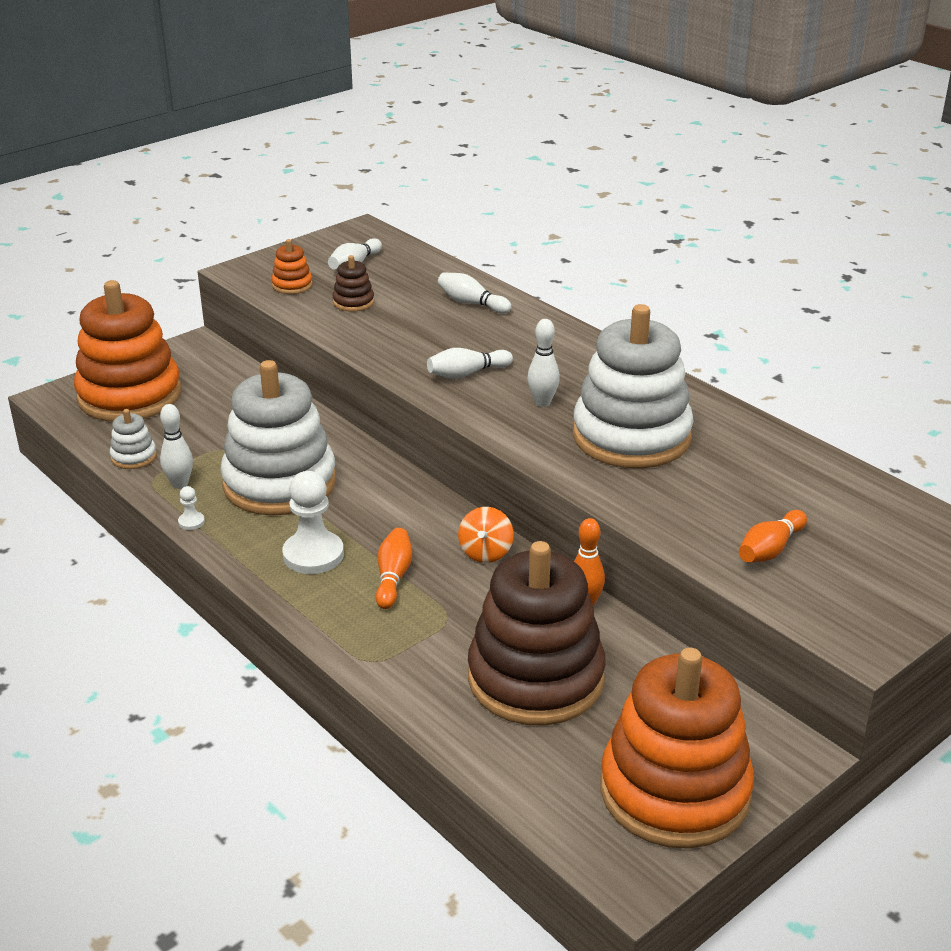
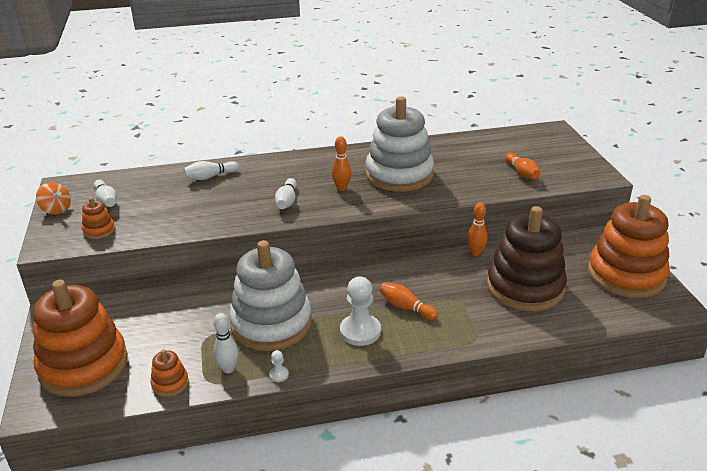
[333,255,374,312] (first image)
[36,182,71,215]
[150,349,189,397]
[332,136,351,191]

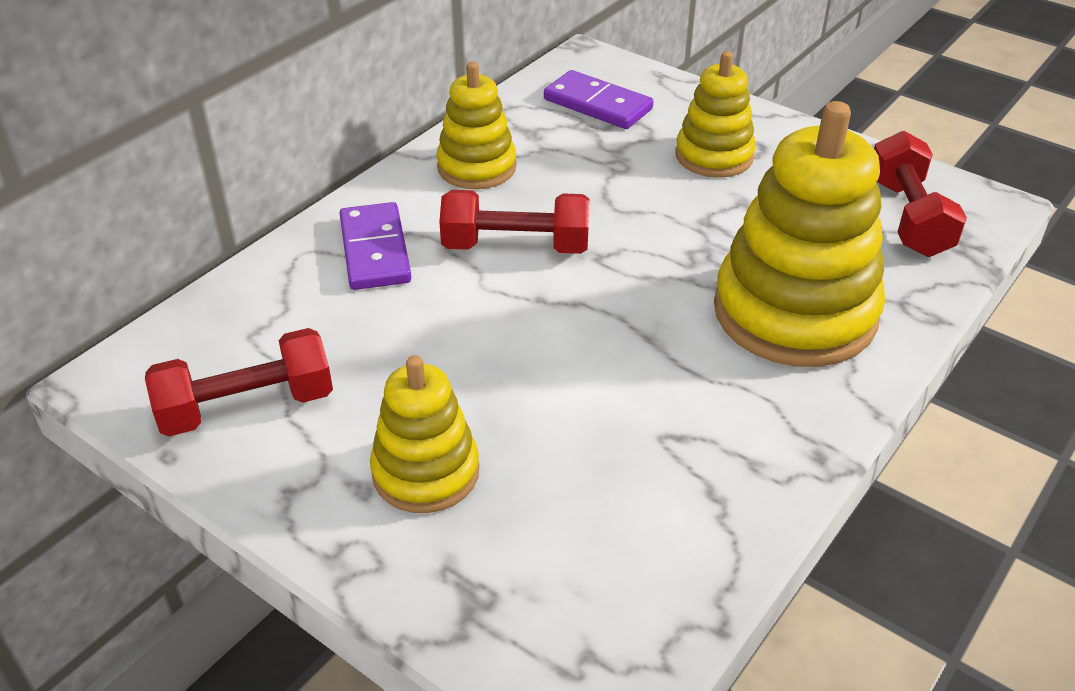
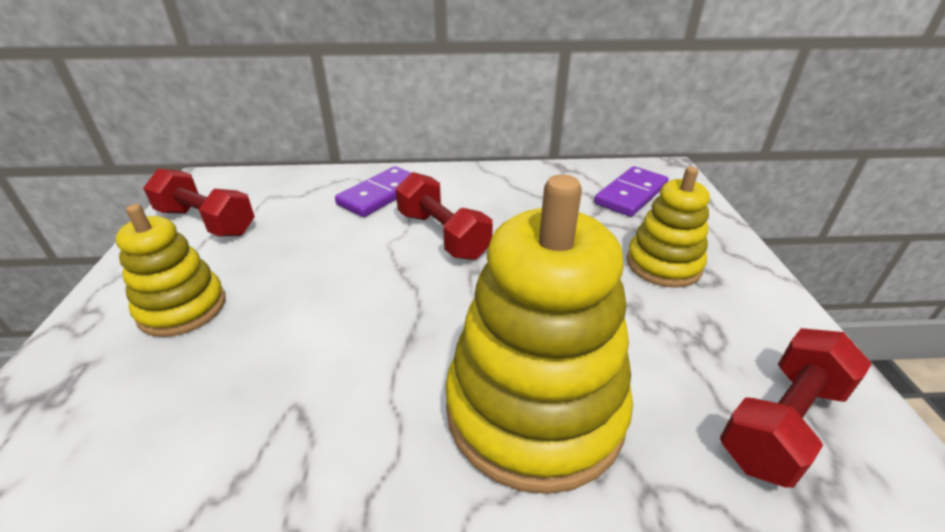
[436,62,516,189] (first image)
[594,166,669,217]

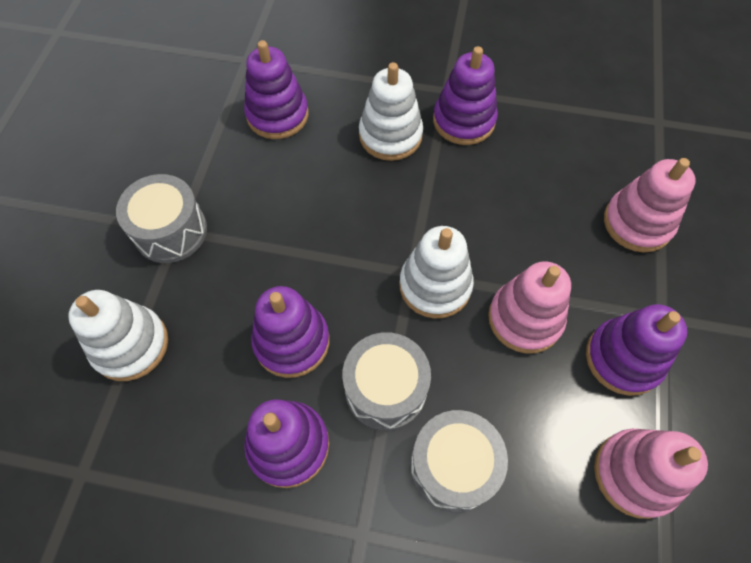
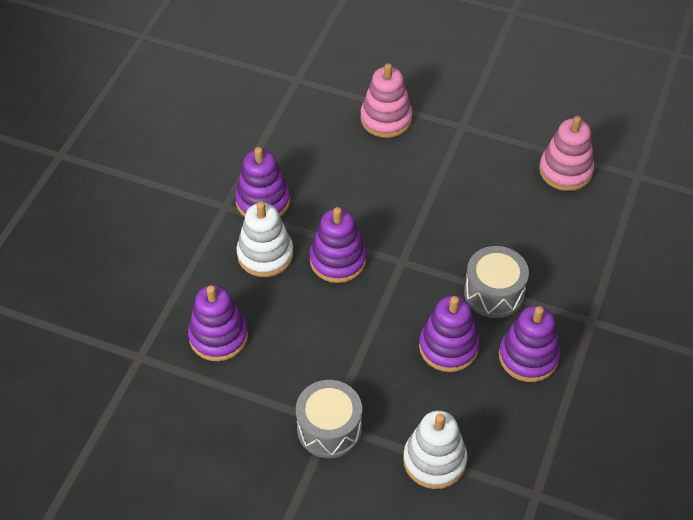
[399,226,474,319] (first image)
[410,410,508,513] (first image)
[488,261,571,354] (first image)
[309,207,366,283]

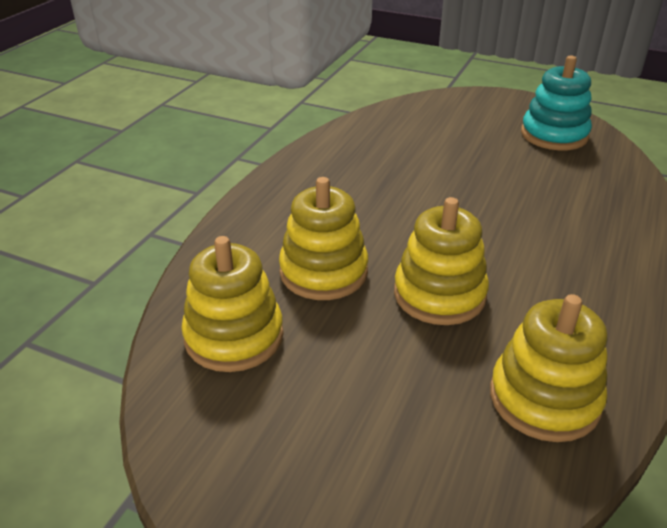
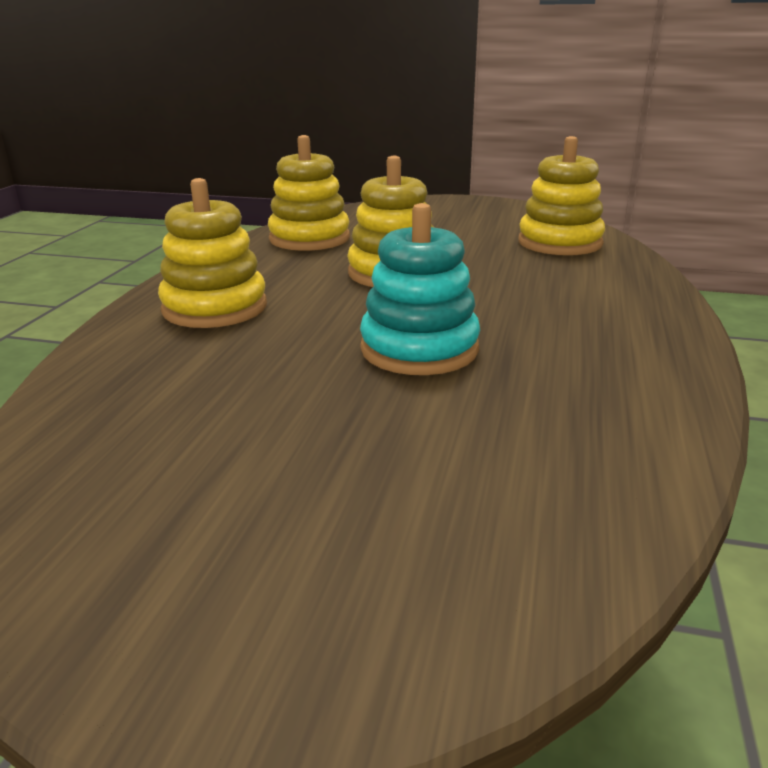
[158,178,267,328]
[360,203,480,375]

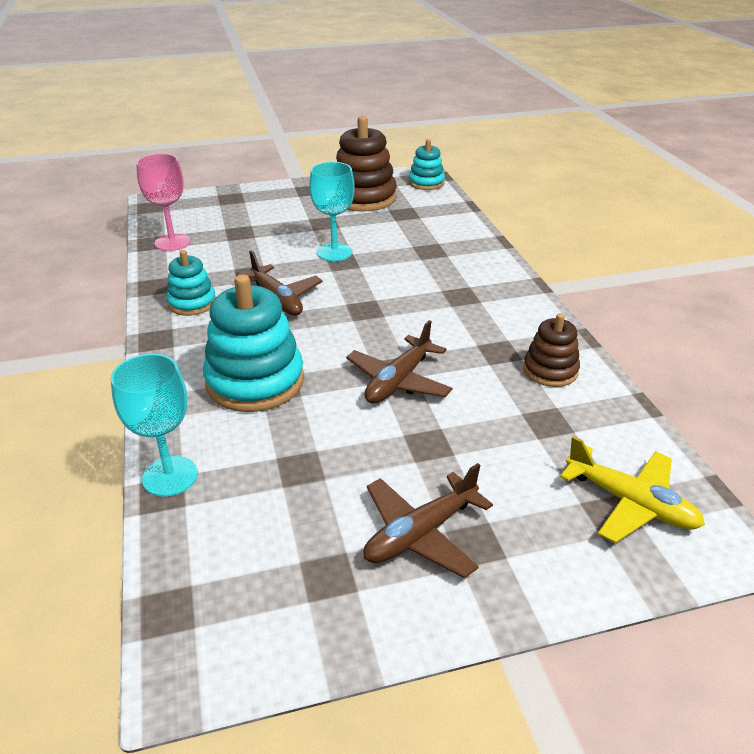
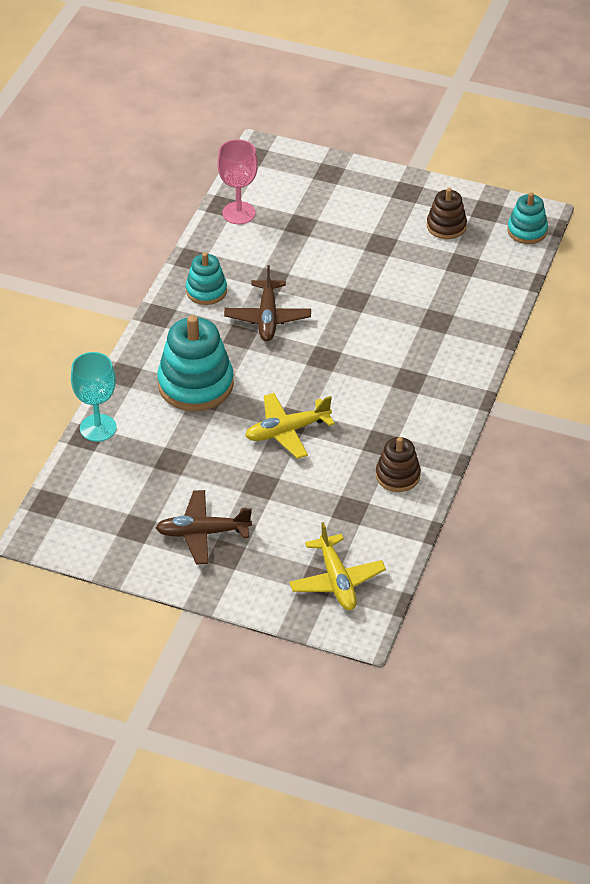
[309,162,355,261] (first image)
[245,393,335,459]
[427,188,467,239]

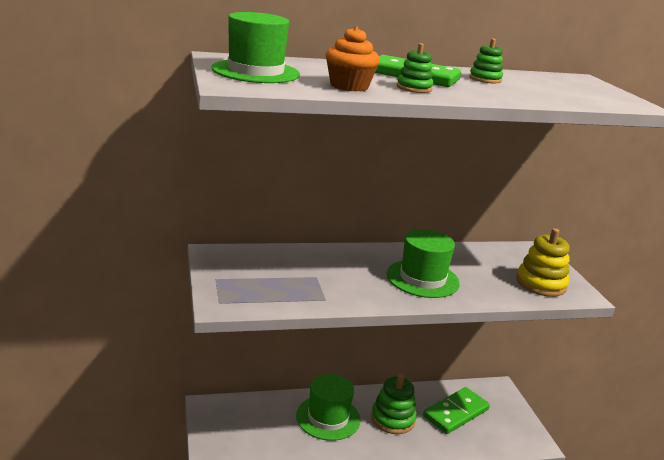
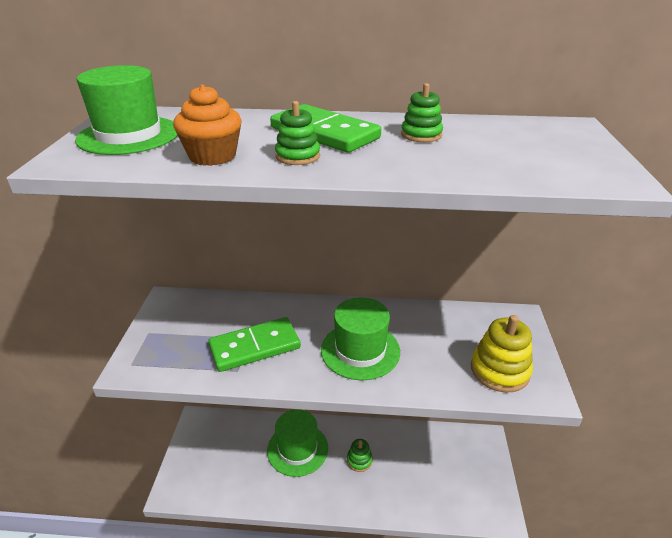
[208,317,301,372]
[347,439,373,472]

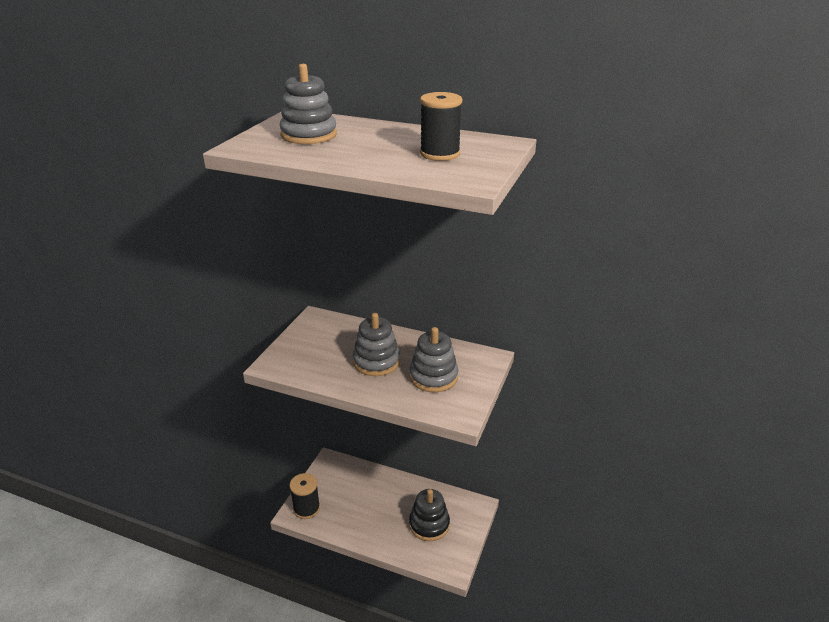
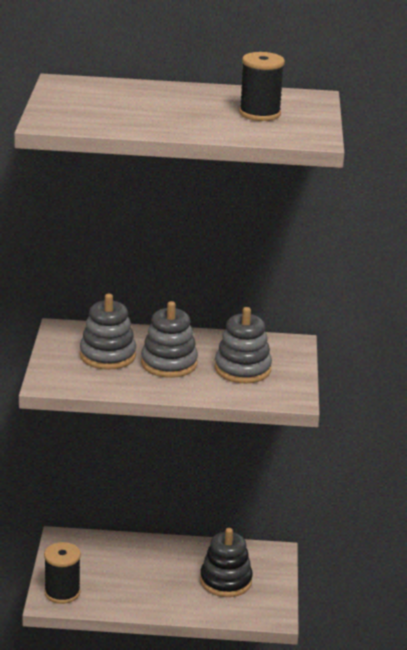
[80,294,136,370]

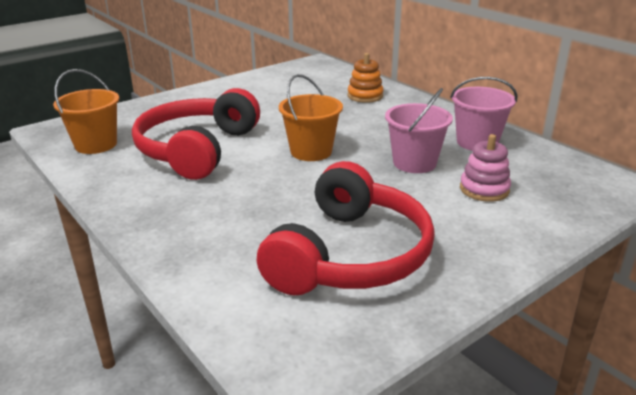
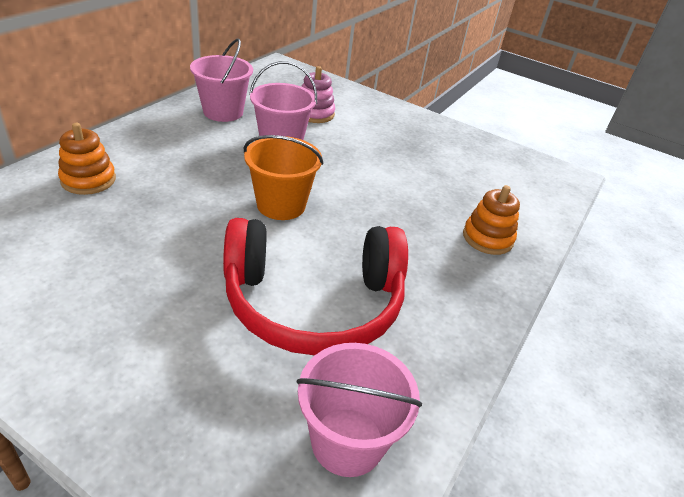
[257,161,435,295] (first image)
[463,185,520,255]
[296,343,422,477]

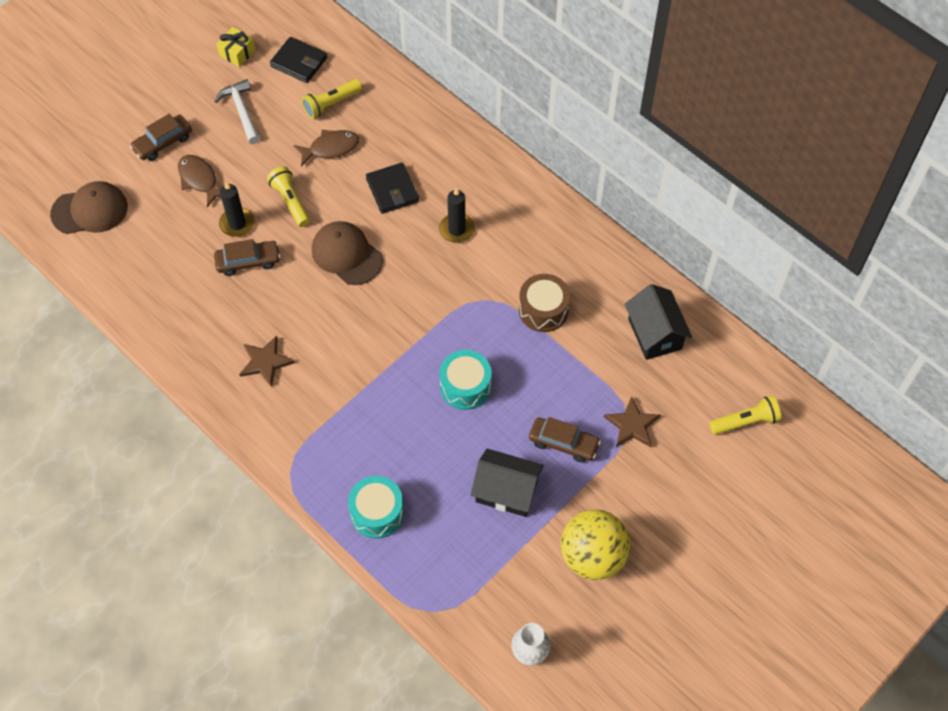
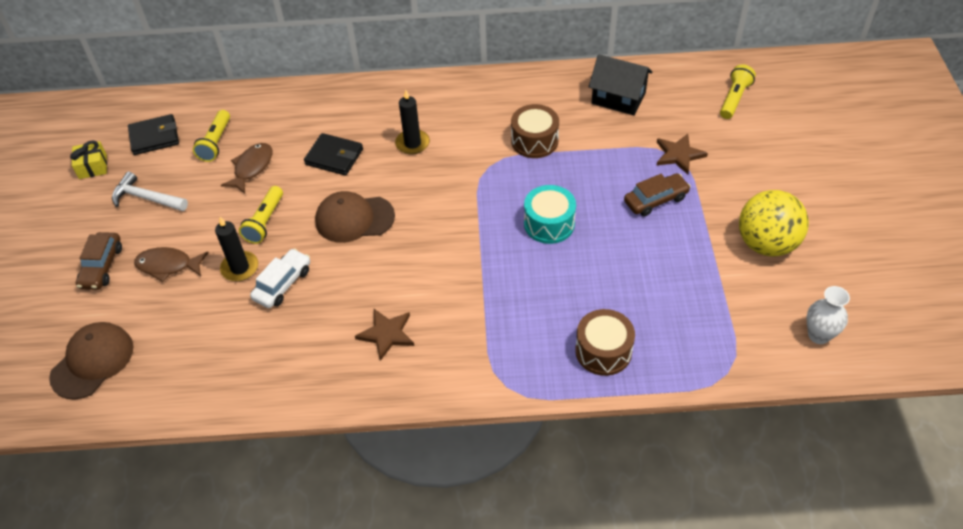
[471,448,544,517] (first image)
[250,248,310,308]
[575,309,635,376]
[239,186,283,244]

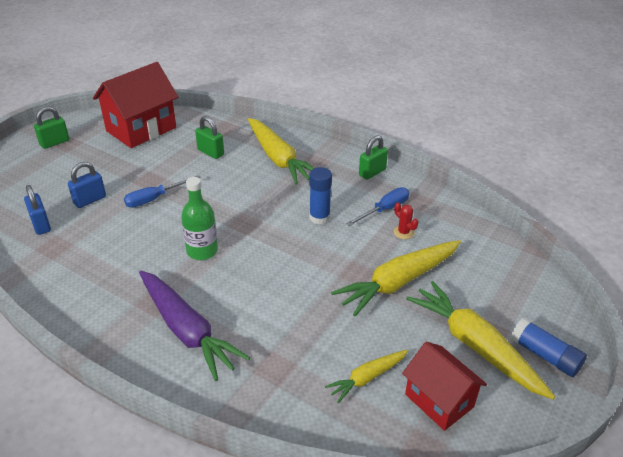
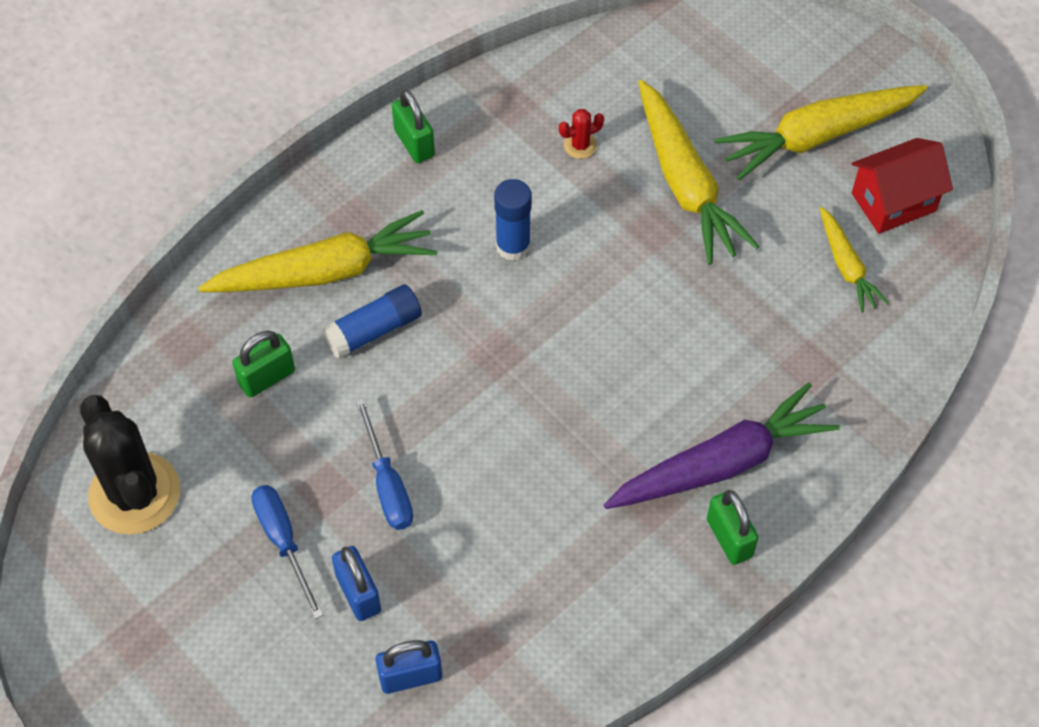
[181,177,218,260] (first image)
[707,490,759,565]
[251,485,323,619]
[321,284,422,359]
[80,395,180,535]

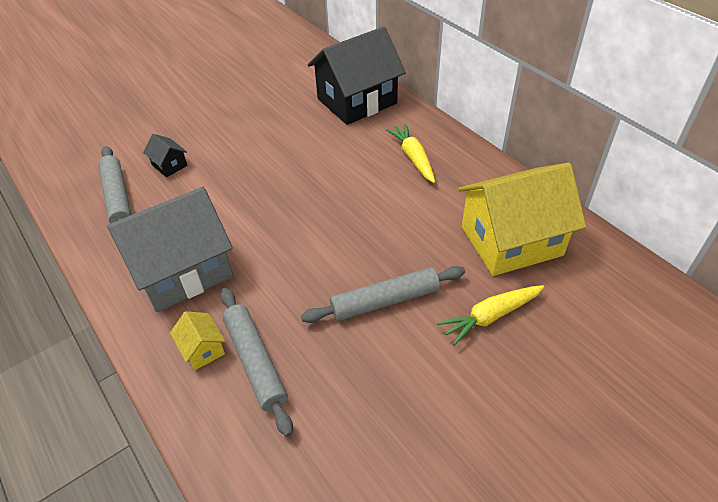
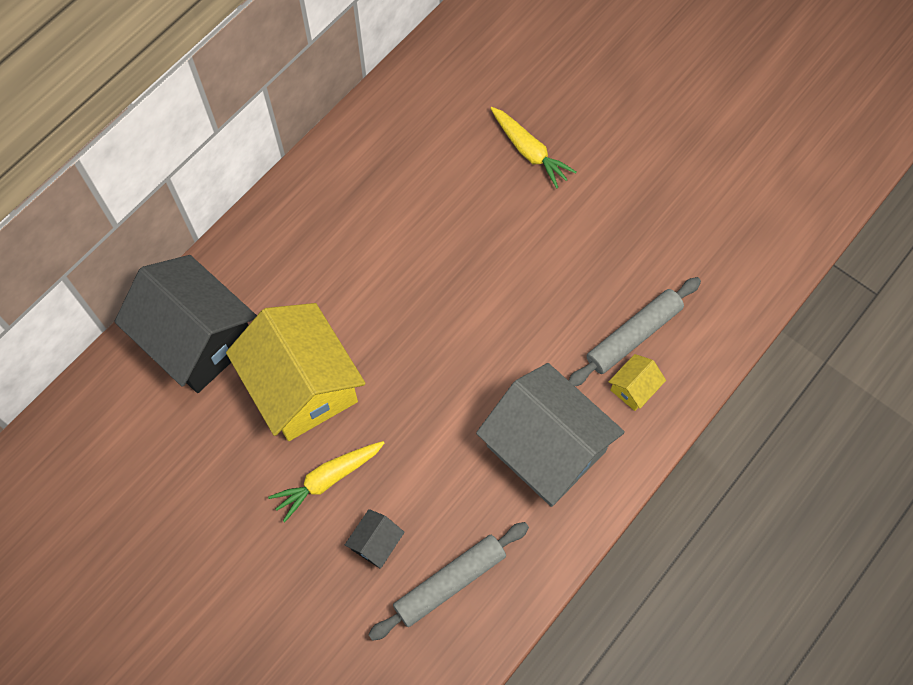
[301,266,465,323] (first image)
[268,441,384,522]
[226,303,366,441]

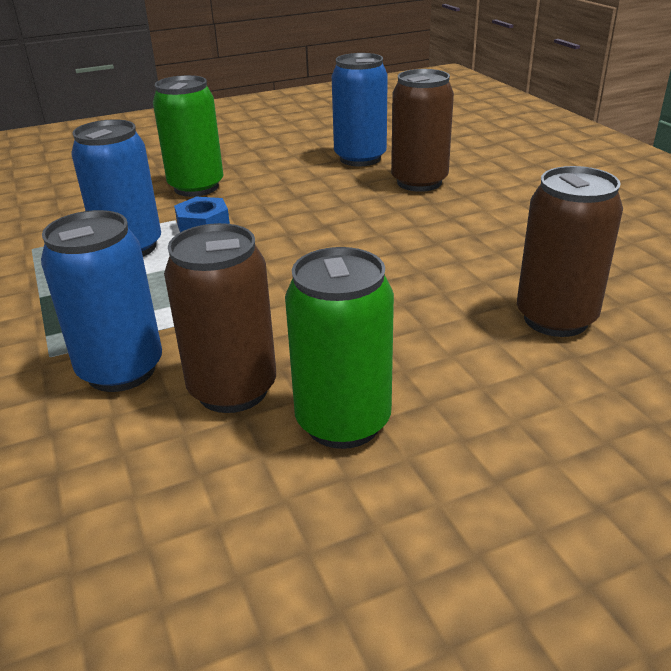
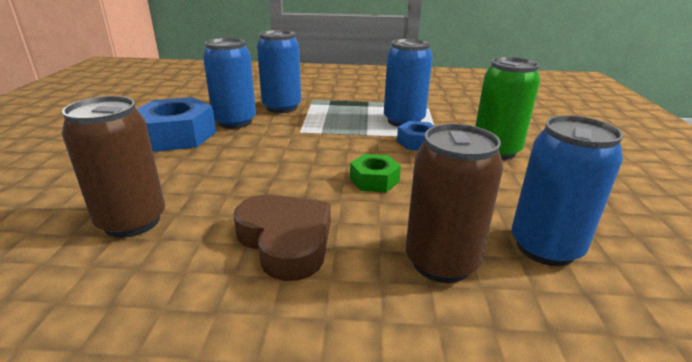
[233,195,331,281]
[350,154,401,192]
[137,97,216,152]
[203,38,256,129]

